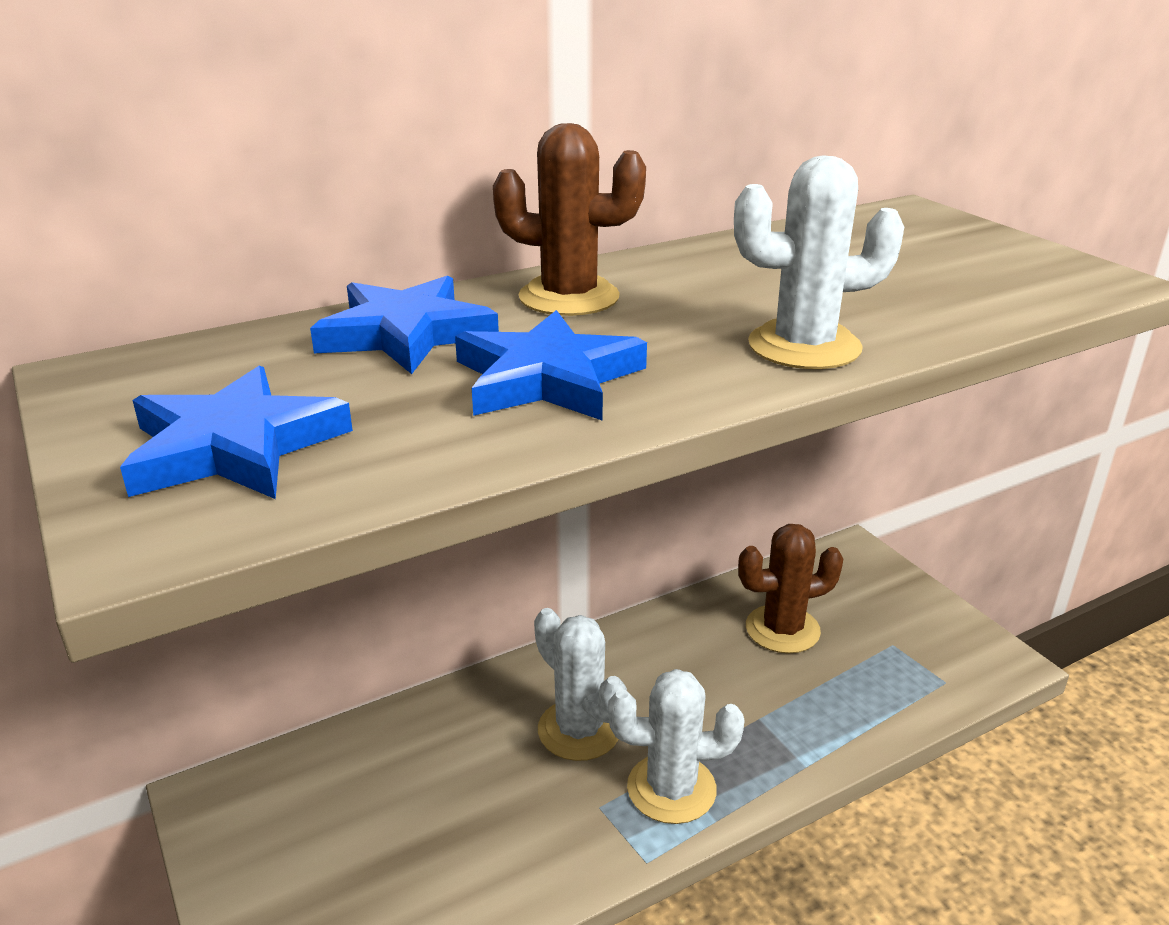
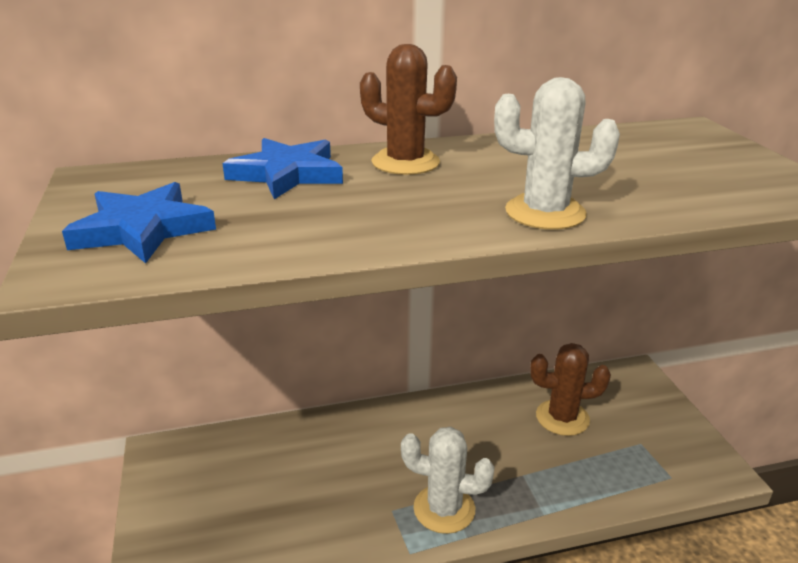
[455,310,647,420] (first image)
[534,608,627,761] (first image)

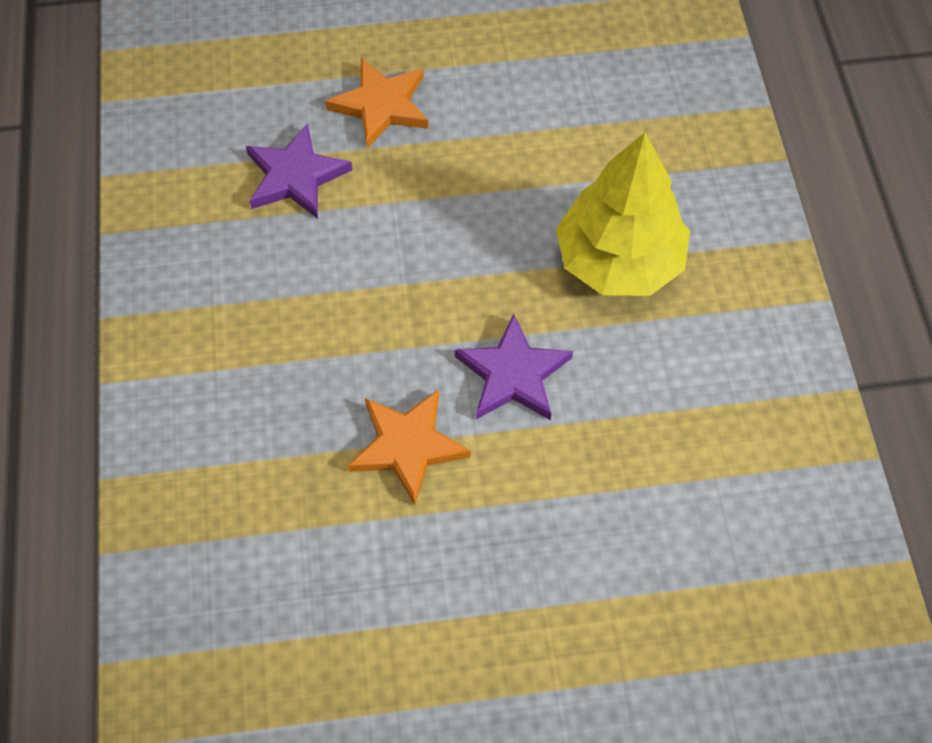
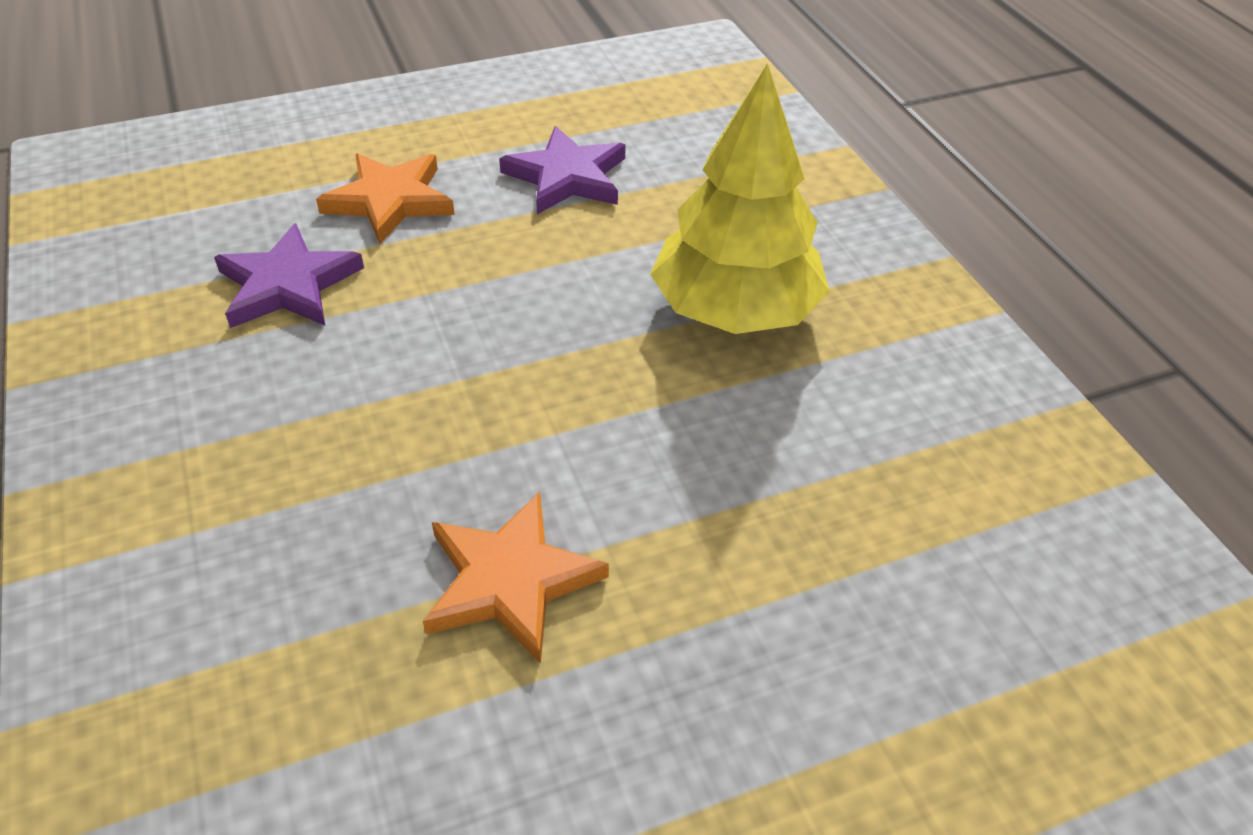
[499,126,626,214]

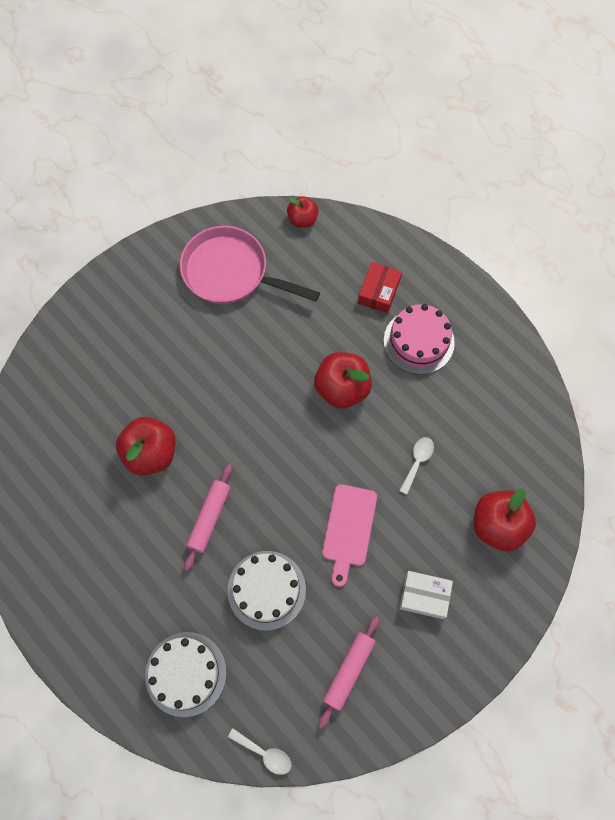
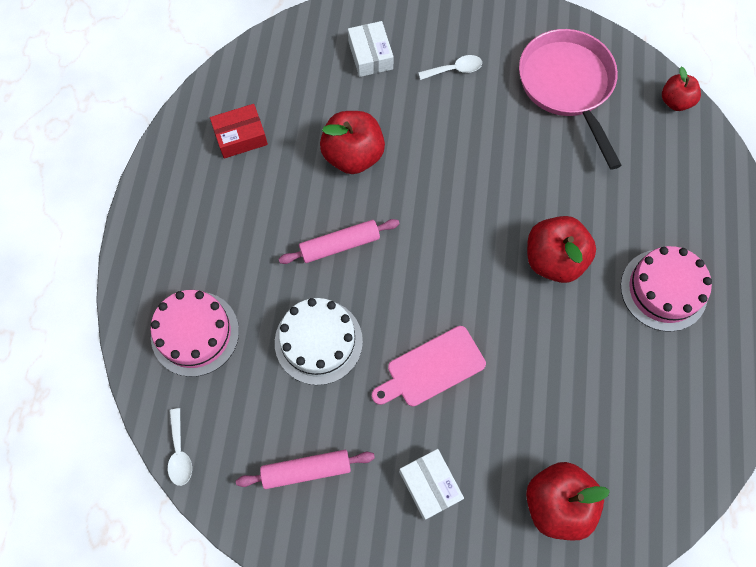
[348,21,394,77]
[210,104,268,159]
[418,55,482,80]
[151,290,239,377]

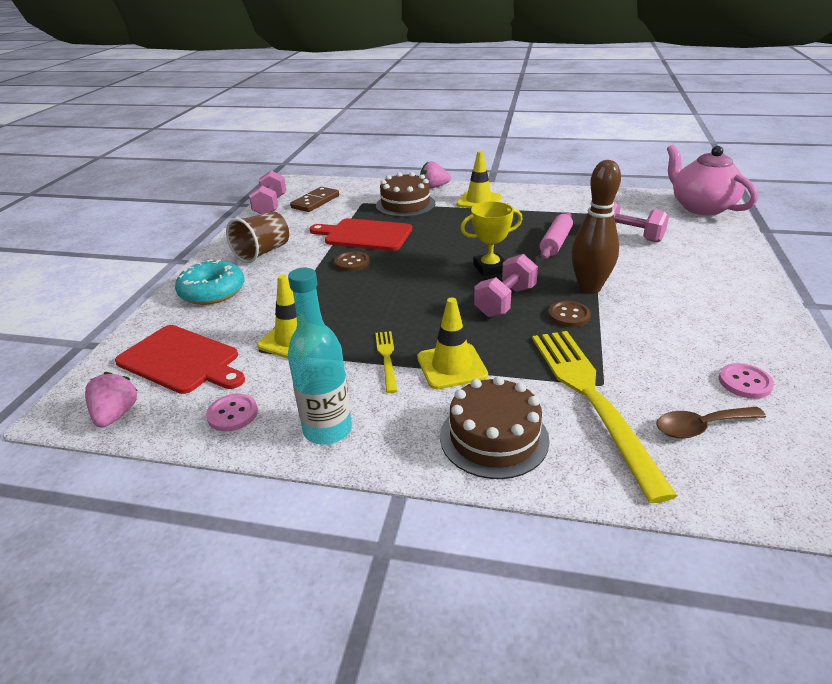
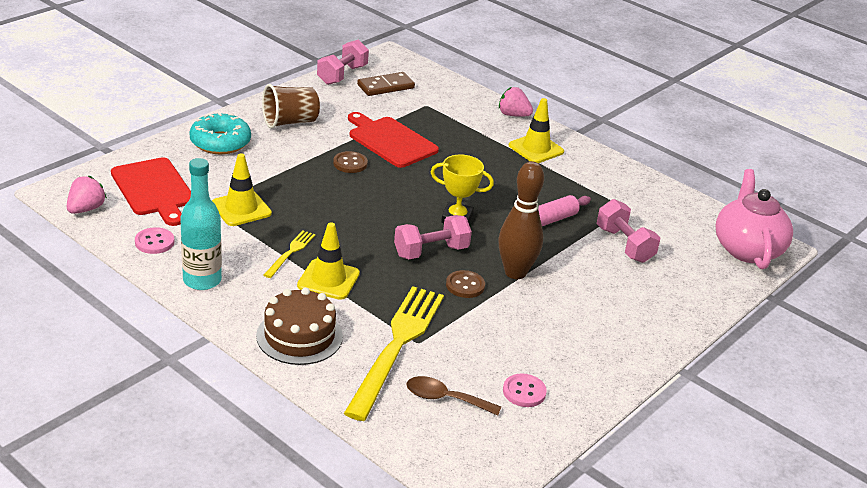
[376,172,435,217] (first image)

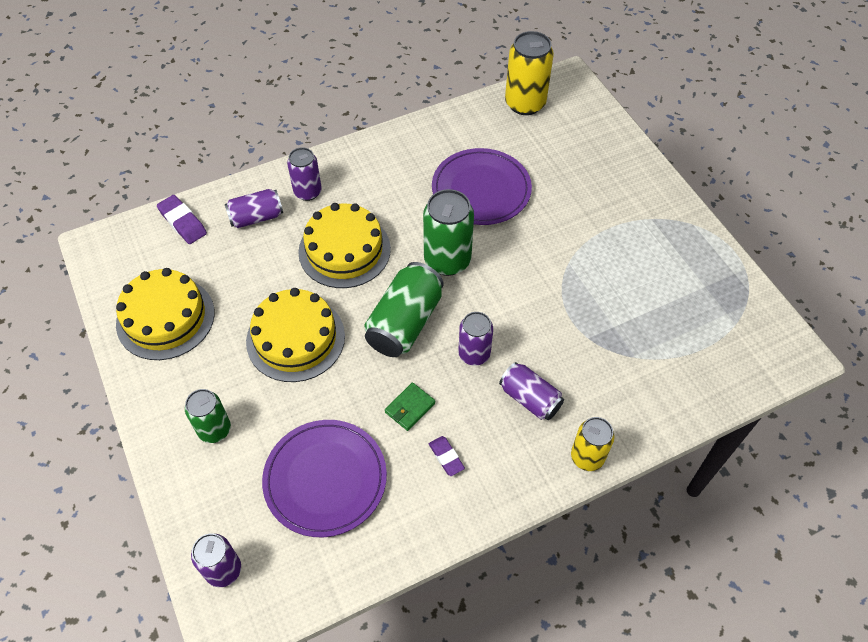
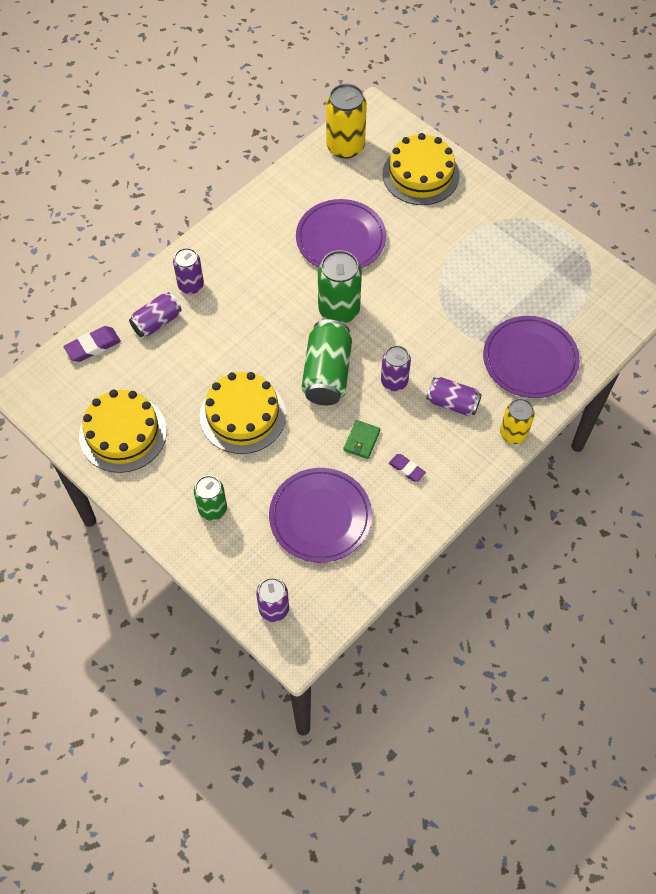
[483,316,580,398]
[383,133,459,205]
[64,326,121,362]

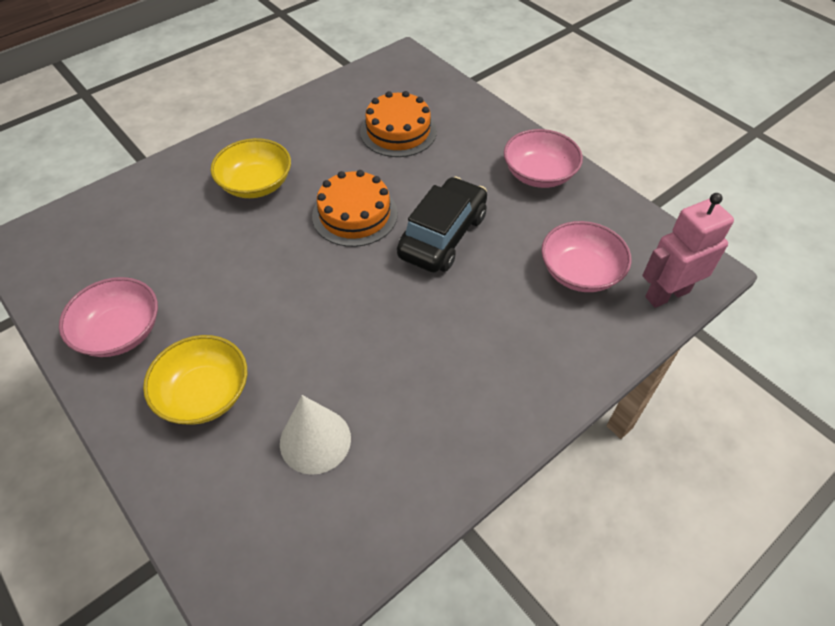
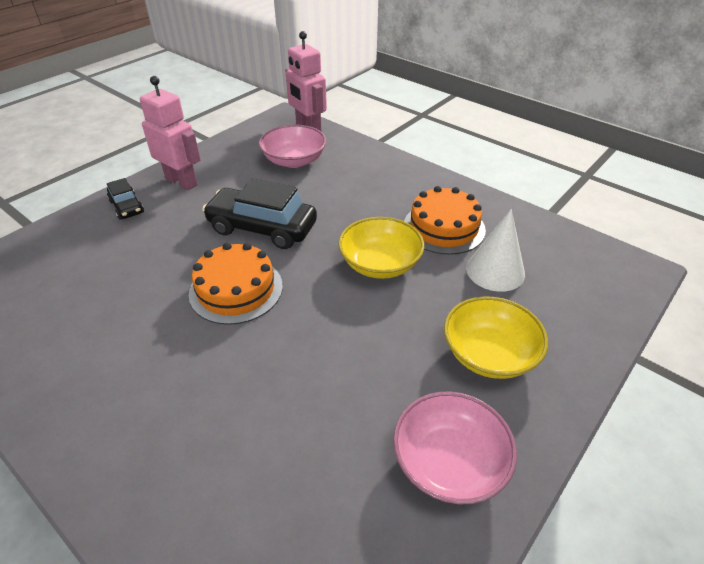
[107,178,144,220]
[338,217,424,279]
[404,186,486,255]
[140,76,201,190]

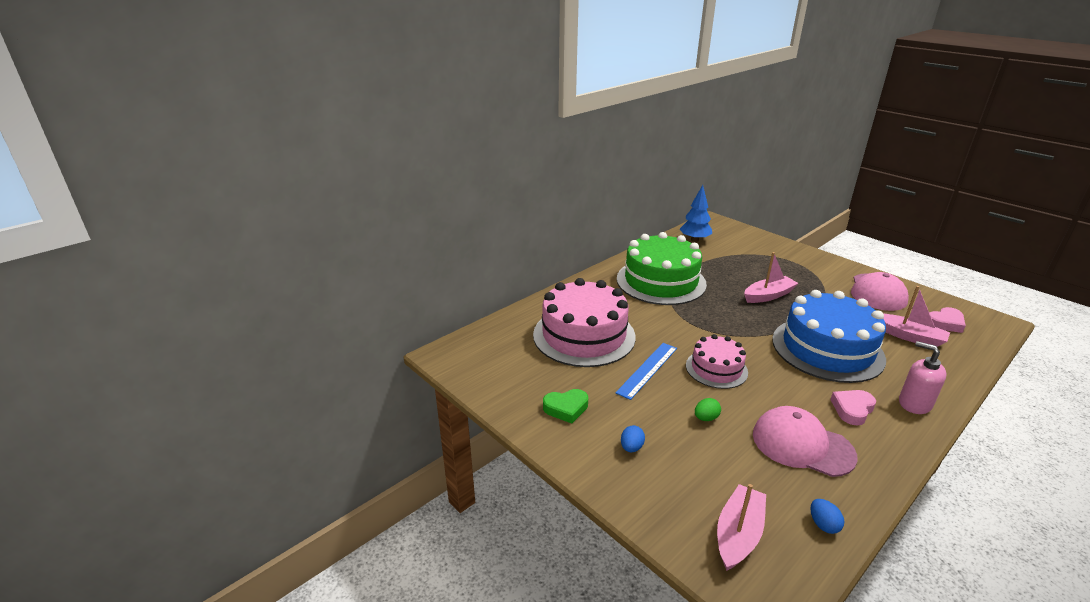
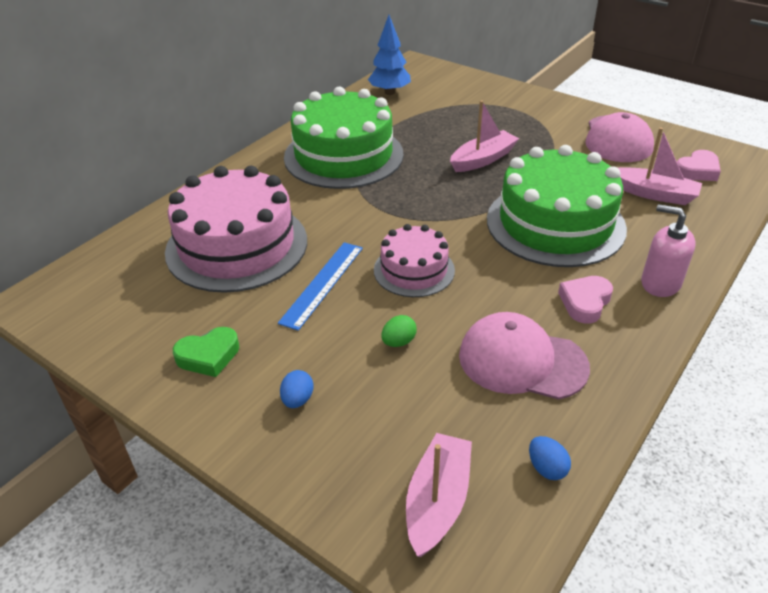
[487,145,627,267]

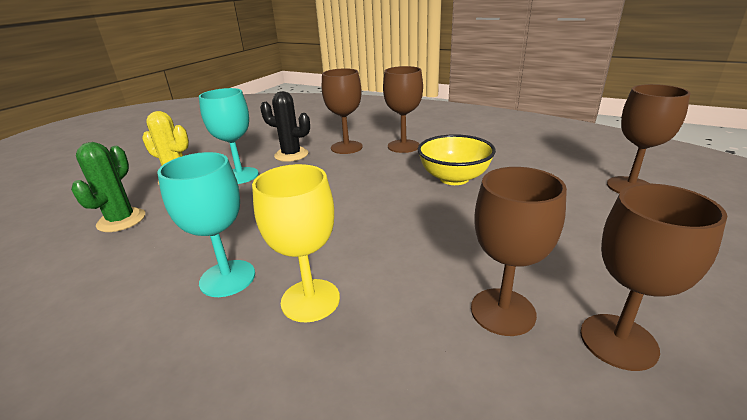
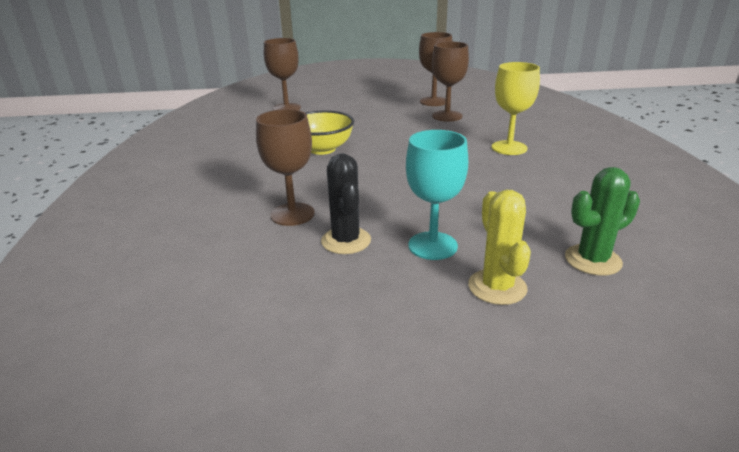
[157,152,255,297] (first image)
[383,66,423,153] (first image)

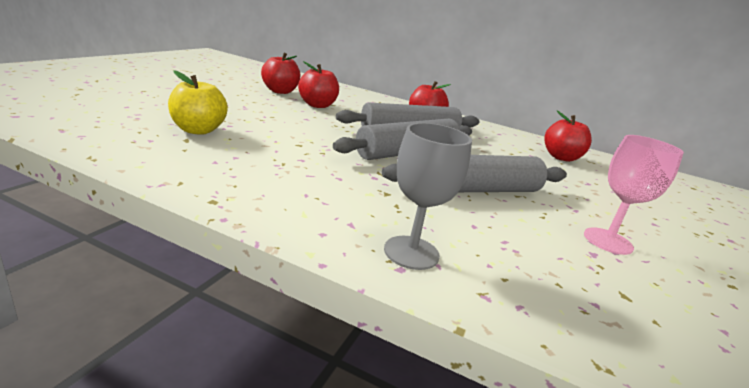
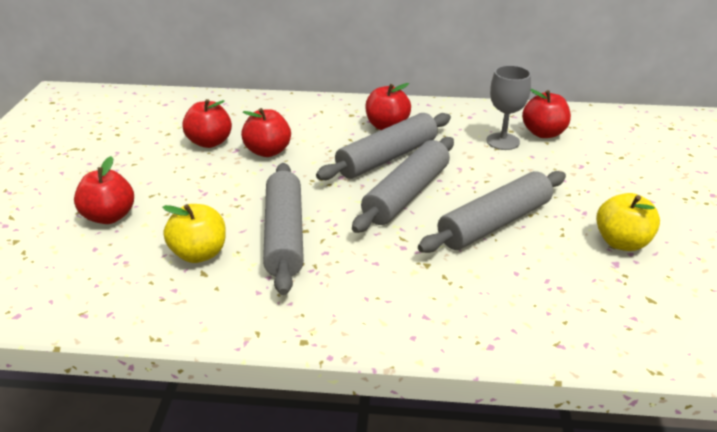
[74,156,134,224]
[263,163,304,295]
[486,65,531,150]
[596,193,660,251]

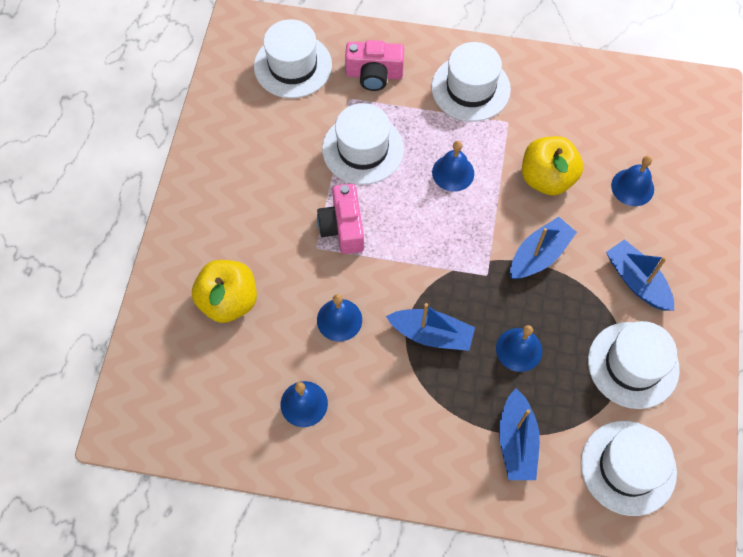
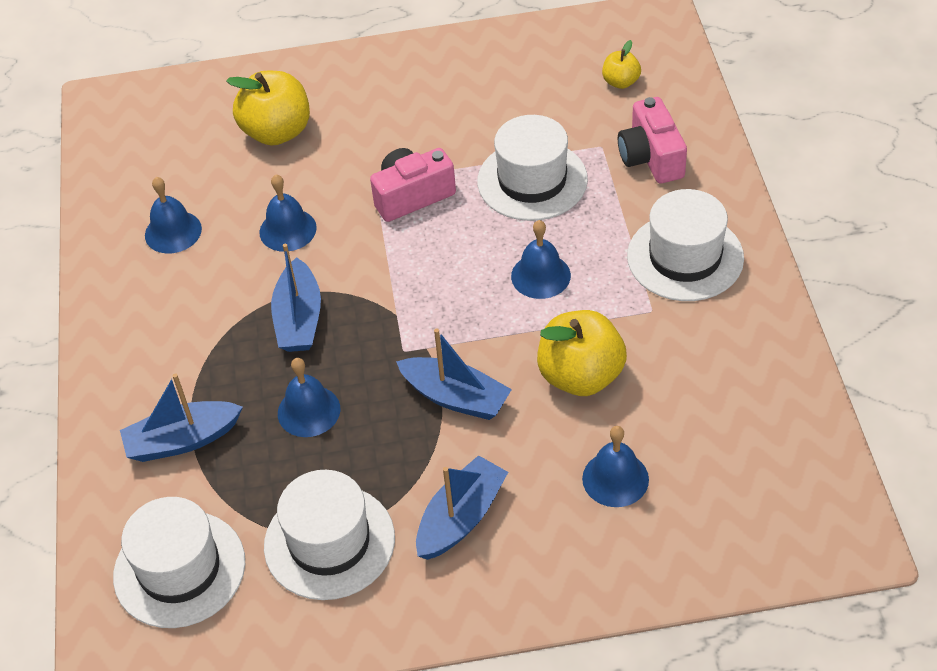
[602,40,641,89]

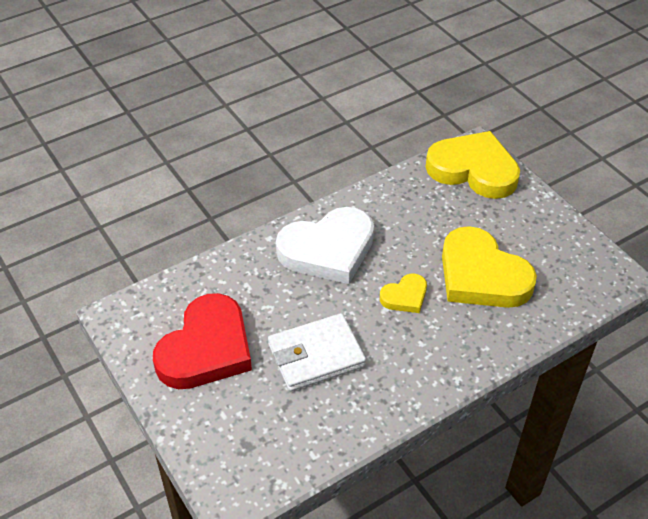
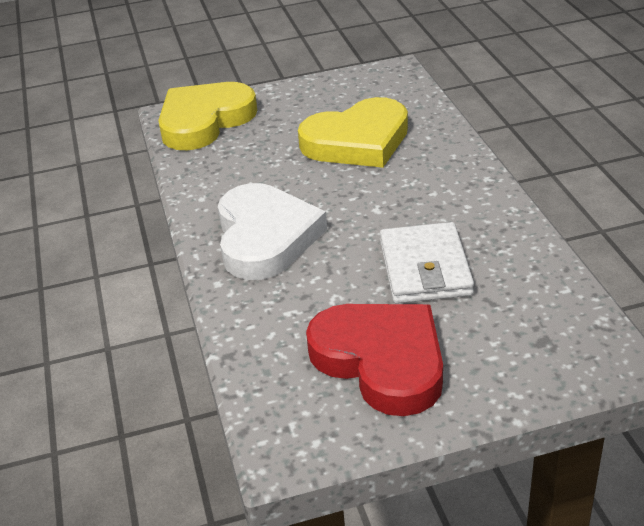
[380,273,427,313] (first image)

